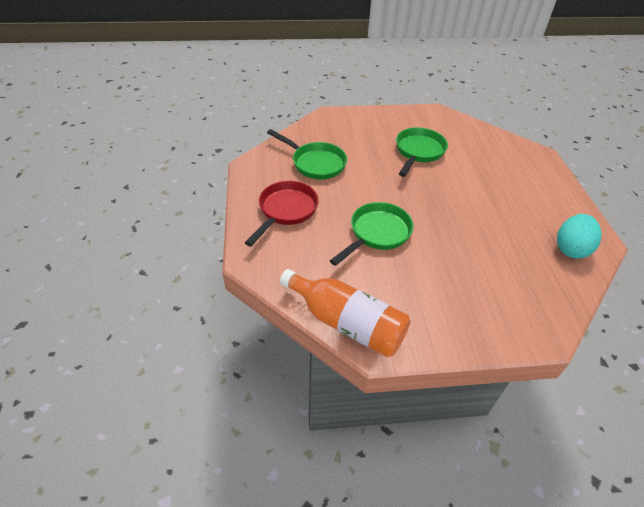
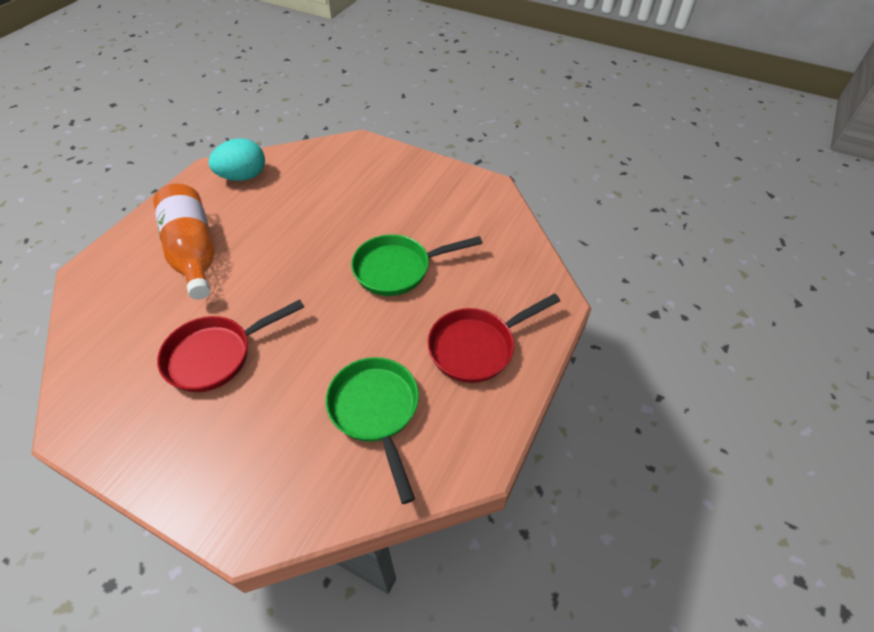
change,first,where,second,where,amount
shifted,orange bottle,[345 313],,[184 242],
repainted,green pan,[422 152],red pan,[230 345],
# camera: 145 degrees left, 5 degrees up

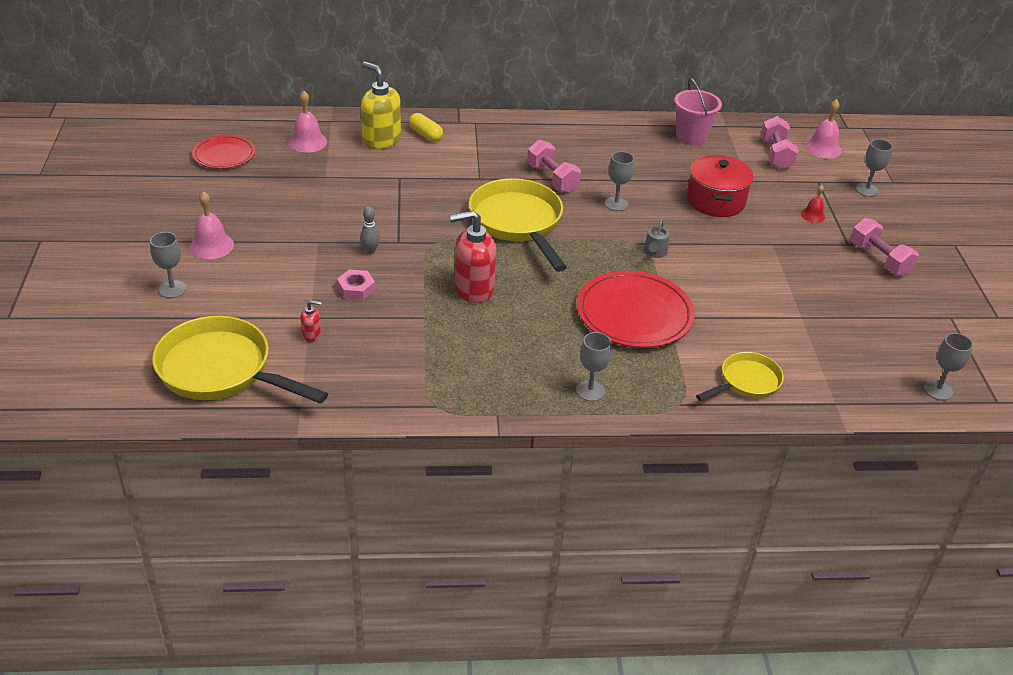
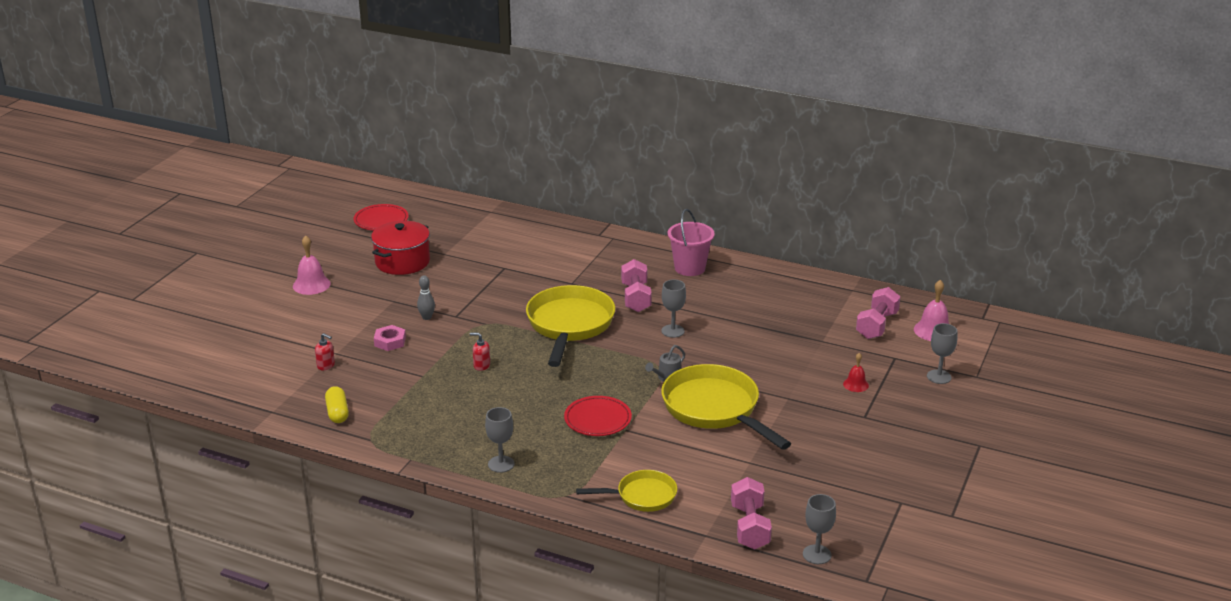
change,first,where,second,where,amount
gone,grey goblet,[168 265],,,
shifted,yellow pan,[240 360],,[726 407],
gone,pink bell,[308 122],,,
gone,yellow soap dispenser,[381 105],,,
shifted,yellow capsule,[426 127],,[337 404],
scaled,red soap dispenser,[473 256],,[480 352],x0.45
scaled,red plate,[636 309],,[598 416],x0.60
shifted,pink bucket,[698 111],,[691 242],
shifted,red pot,[720 186],,[400 248],
shifted,pink dumbbell,[884 247],,[751 513],
# camera: 30 degrees right, 10 degrees down

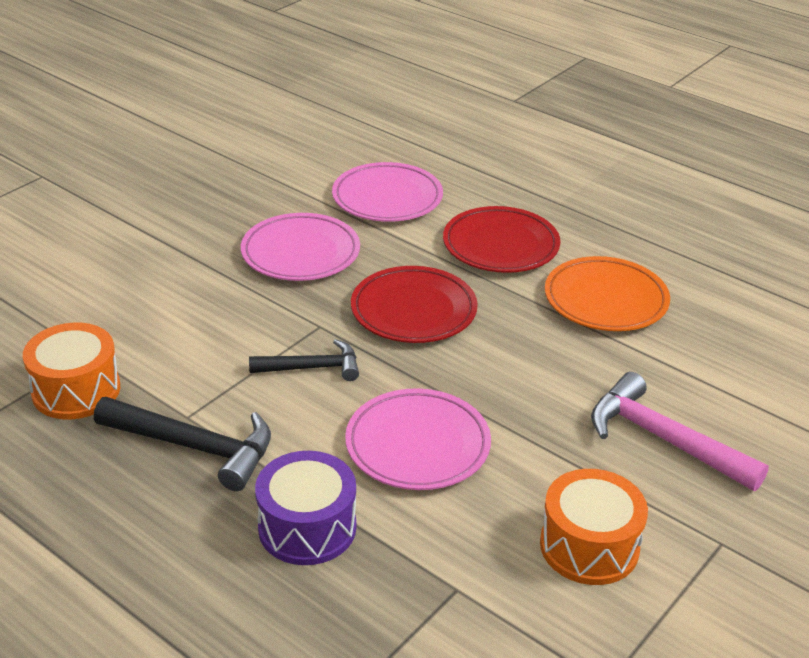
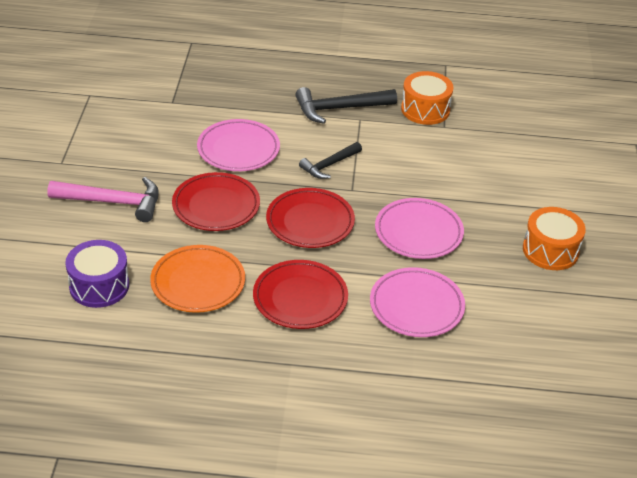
change,first,where,second,where,amount
shifted,purple drum,[305 508],,[97 274],
shifted,orange drum,[594 527],,[554 238],
new,,,red plate,[216 201],
# camera: 145 degrees right, 5 degrees up

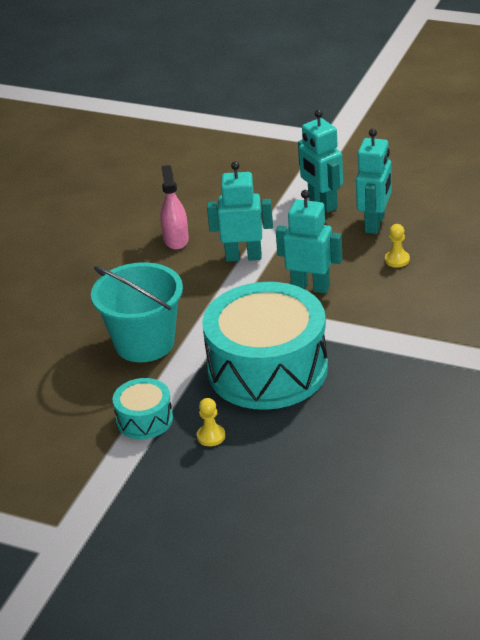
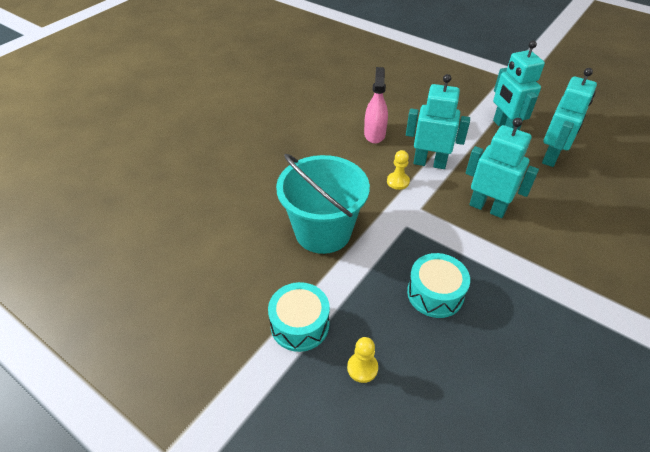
change,first,where,second,where,amount
scaled,turquoise drum,[265 346],,[438 285],x0.46
shifted,yellow pawn,[397 245],,[398 170],
# camera: 10 degrees right, 10 degrees up

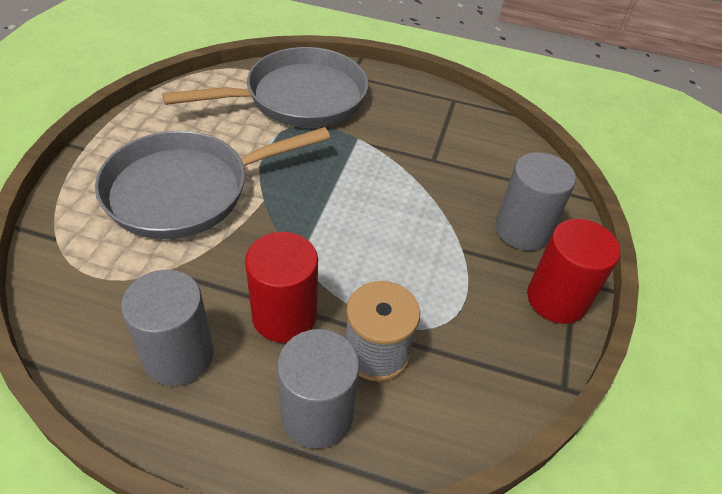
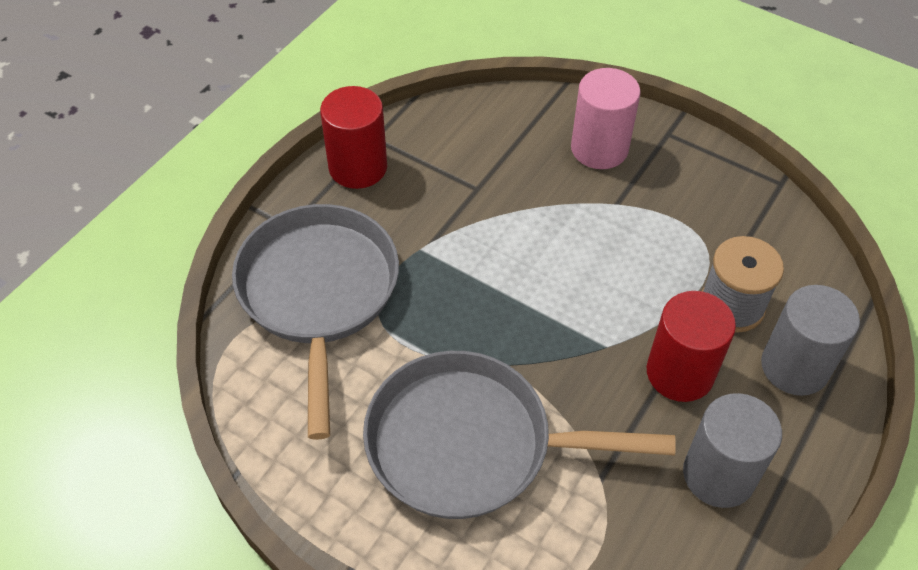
change,first,where,second,where,amount
rotated,grey pan,[212 183],,[519 435],105 degrees clockwise
repainted,grey cylinder,[536 201],pink cylinder,[606 118],
shifted,red cylinder,[573 271],,[353 137],
# camera: 70 degrees left, 5 degrees up

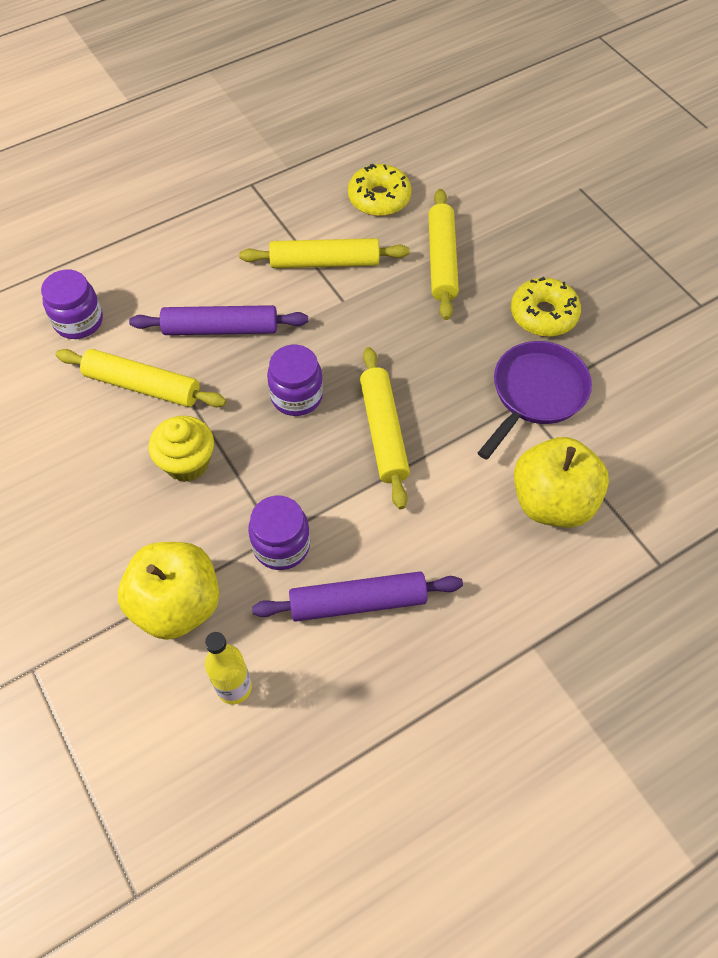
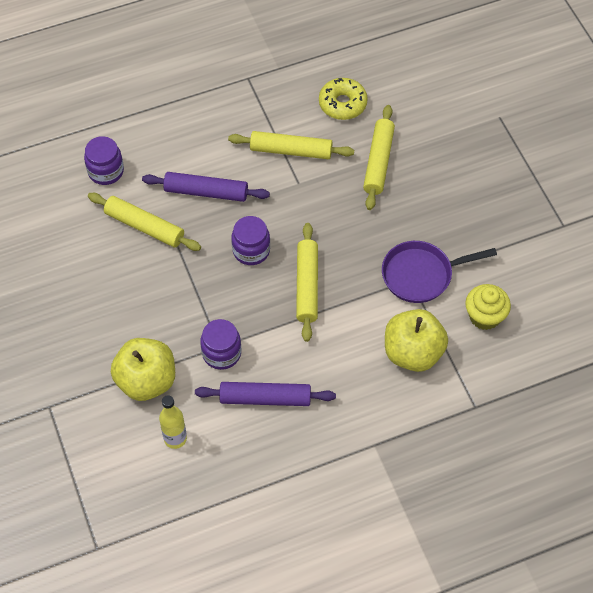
change,first,where,second,where,amount
shifted,yellow cupcake,[181 449],,[488 307],
rotated,purple pan,[535 400],,[439 272],150 degrees counterclockwise
gone,yellow donut,[546 307],,,
# camera: 10 degrees right, 0 degrees up

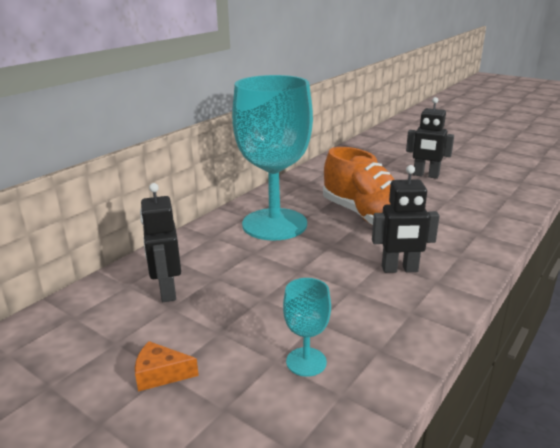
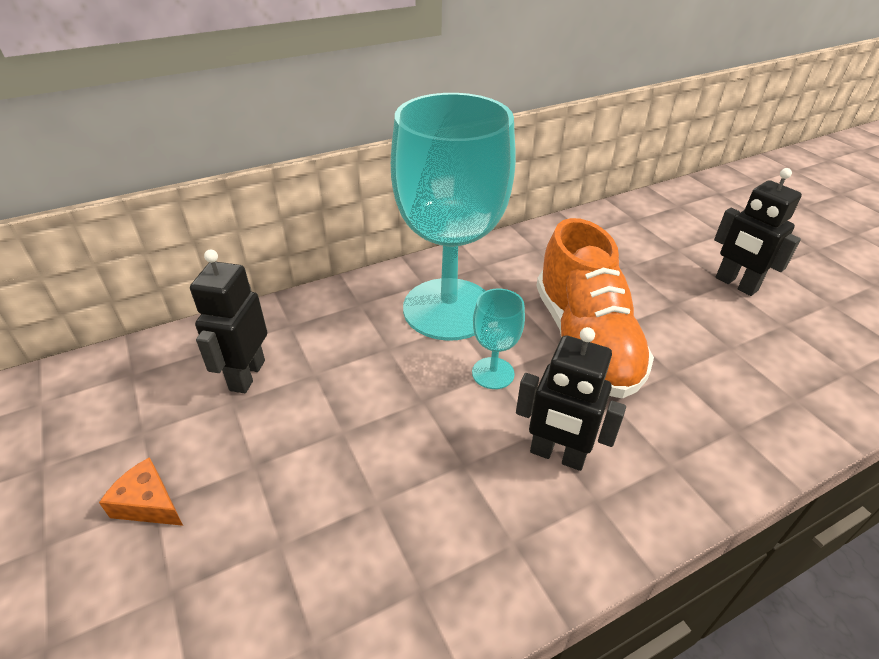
change,first,where,second,where,amount
shifted,turquoise goblet,[307 327],,[498 339],
# camera: 25 degrees right, 15 degrees up

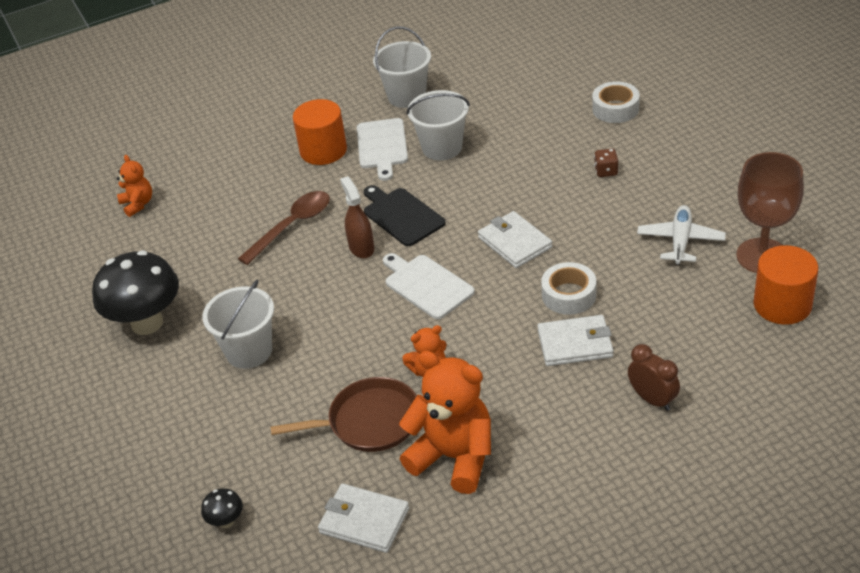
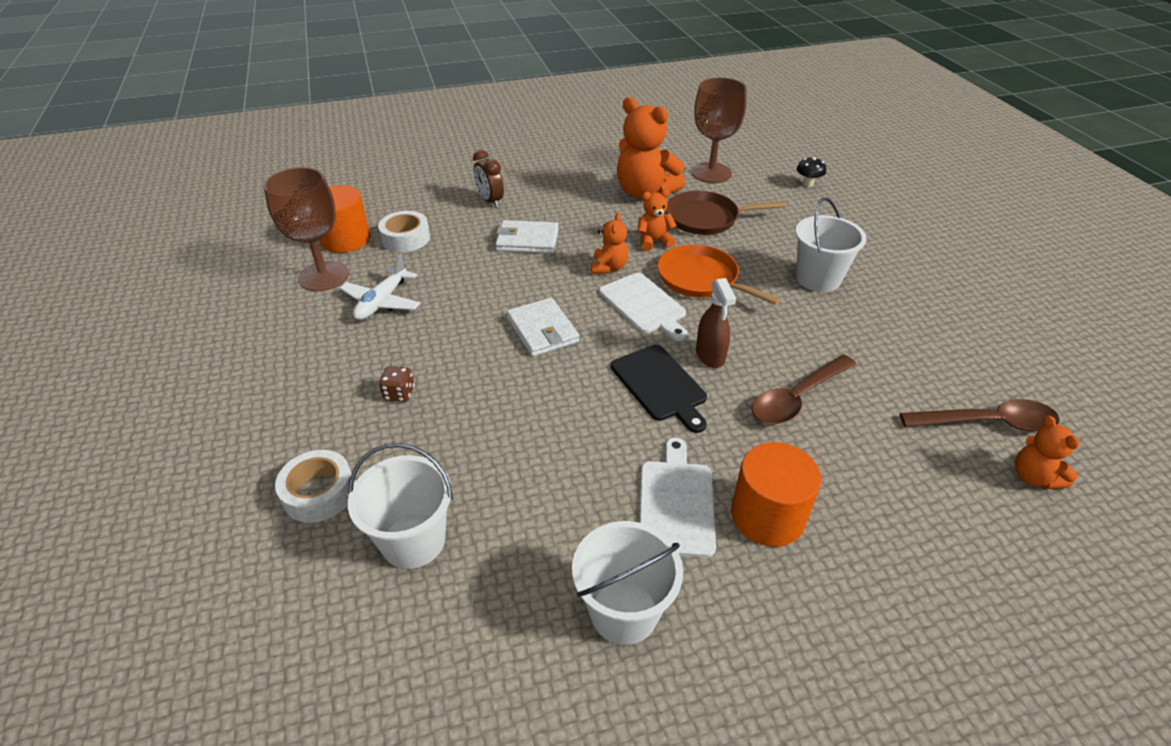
change,first,where,second,where,amount
gone,black mushroom,[135 292],,,
swapped,white wallet,[363 518],brown goblet,[719 130],
shifted,white bucket,[438 125],,[400 506],
shifted,white tape,[568 288],,[404 231],
new,,,orange teddy bear,[610 243],
new,,,orange pan,[719 274],
new,,,brown spoon,[980 415],
# camera: 175 degrees left, 0 degrees up

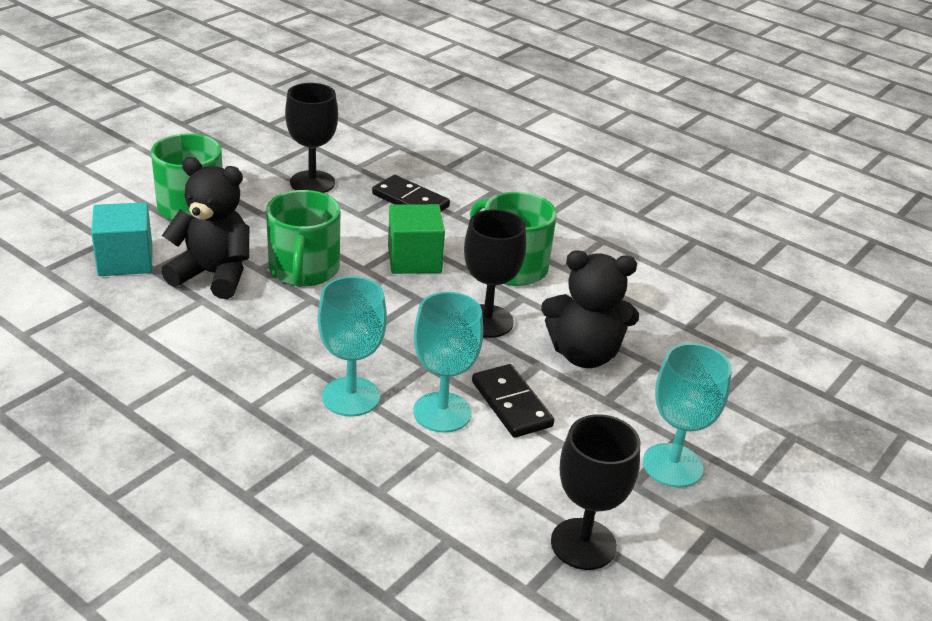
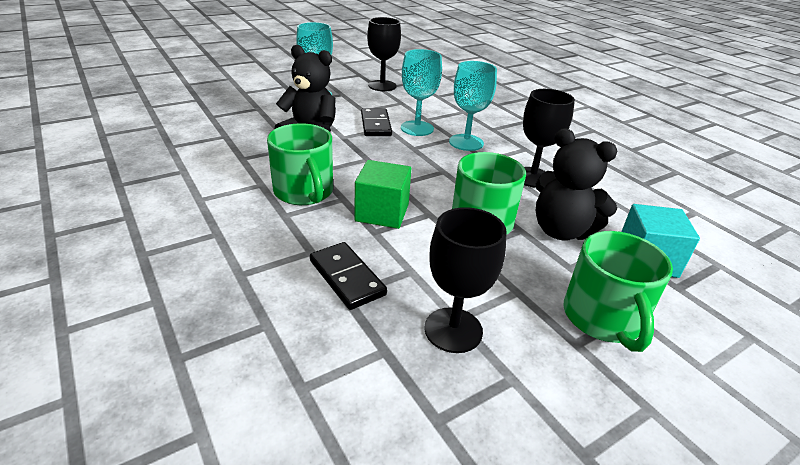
change,first,where,second,where,amount
shifted,black goblet,[495 274],,[549 138],
# camera: 160 degrees left, 0 degrees up

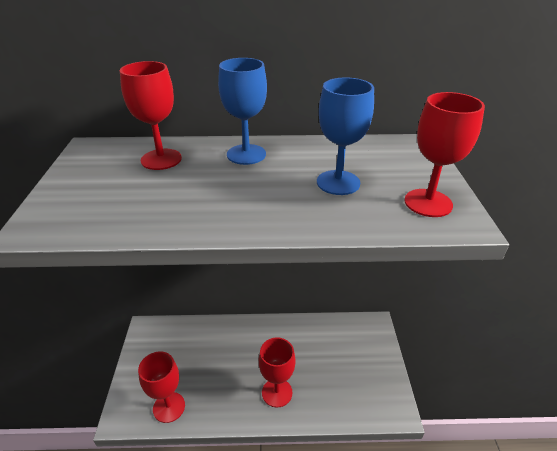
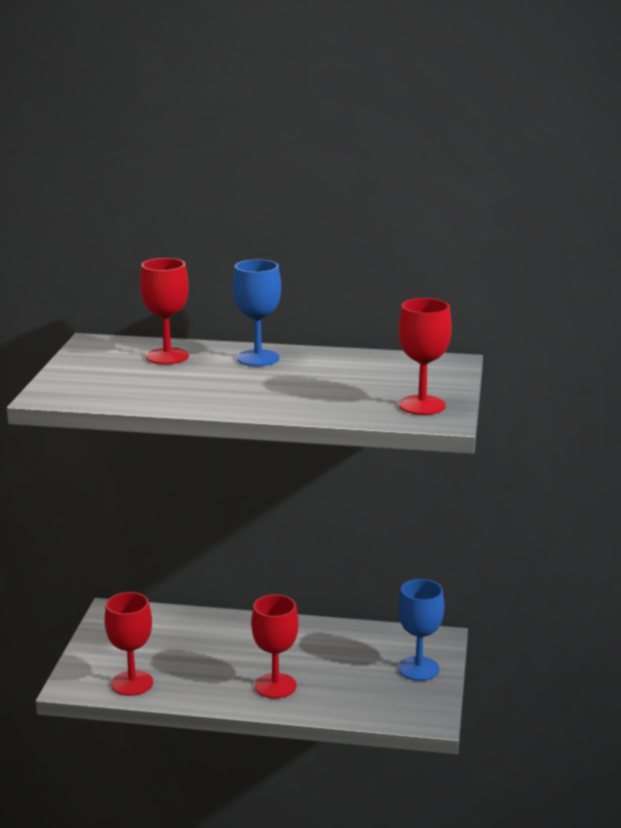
change,first,where,second,where,amount
shifted,blue goblet,[345 136],,[421 630],
# camera: 10 degrees right, 15 degrees down

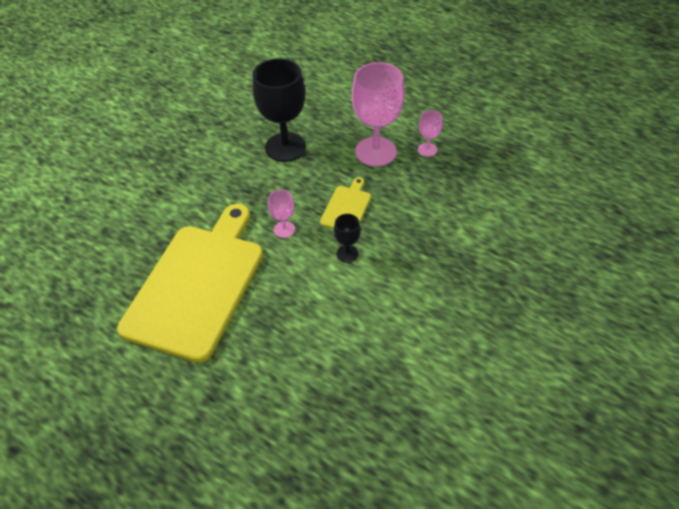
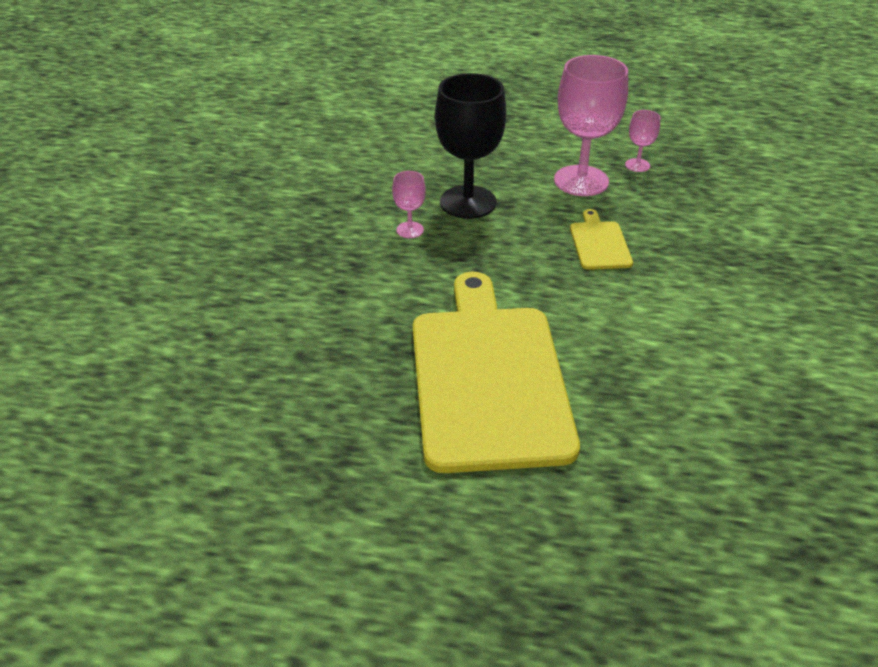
change,first,where,second,where,amount
shifted,pink goblet,[281 214],,[409 204],
gone,black goblet,[347 238],,,
# camera: 25 degrees left, 10 degrees down

